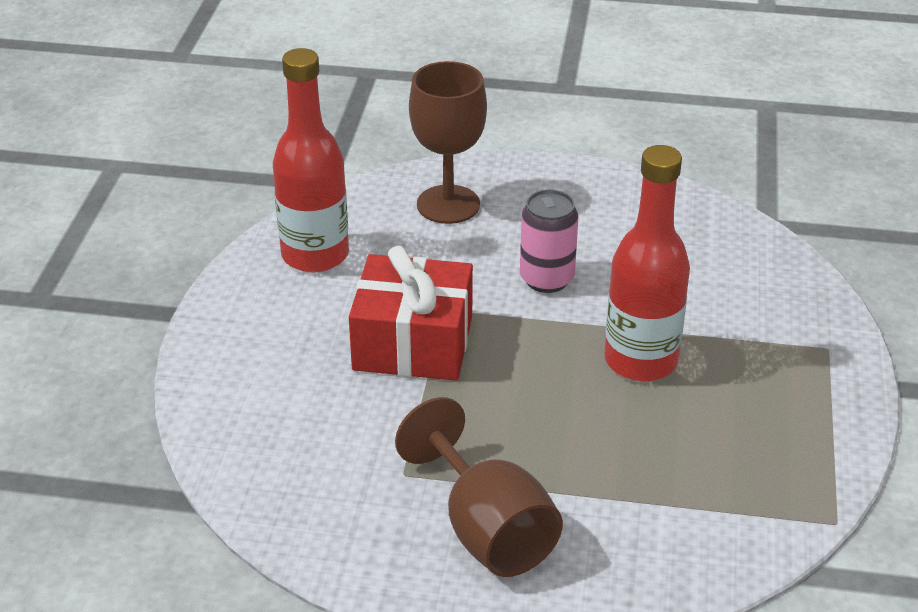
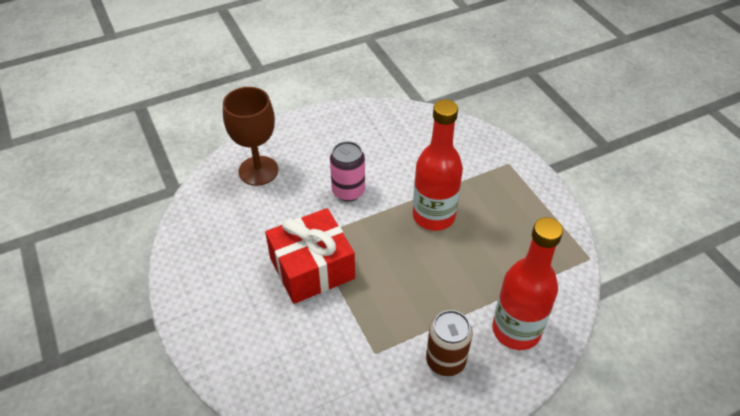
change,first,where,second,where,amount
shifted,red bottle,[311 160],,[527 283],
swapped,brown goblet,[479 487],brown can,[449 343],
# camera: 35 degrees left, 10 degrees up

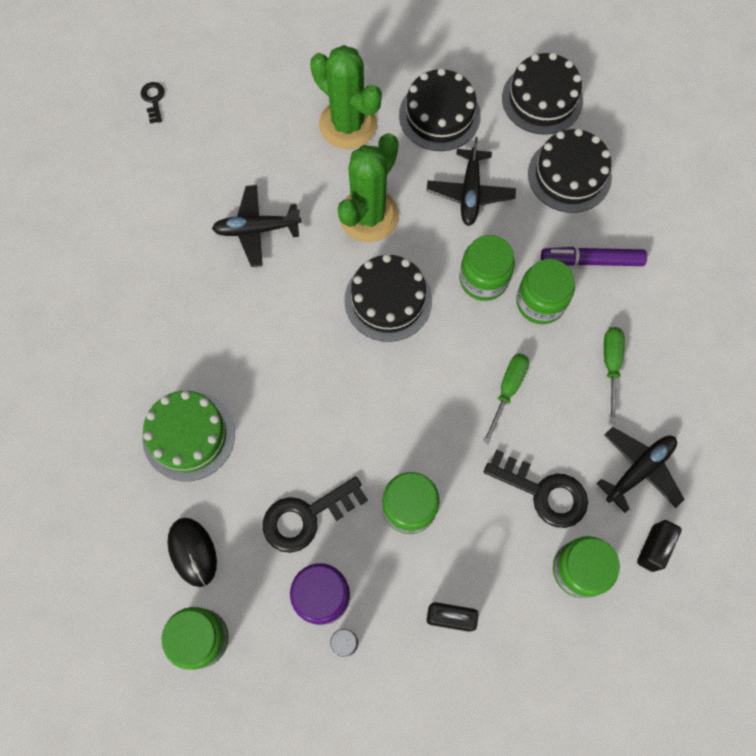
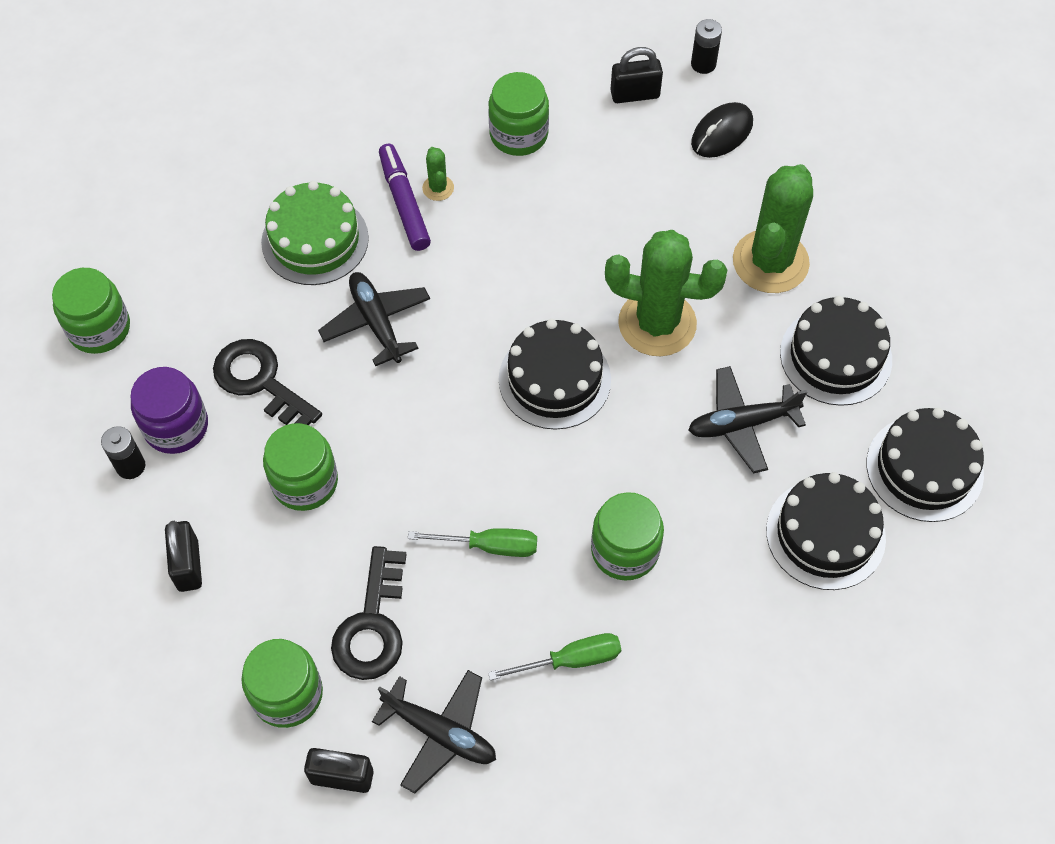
change,first,where,second,where,amount
swapped,black key,[153 103],black battery,[706 46],
shifted,black mouse,[192 552],,[722 130],
shifted,black plane,[257 226],,[374 319],
shifted,green jar,[487 268],,[518 114],
shifted,purple marker,[594 256],,[405 197],
new,,,green cactus,[438 174],
new,,,black padlock,[636 75],
# camera: 70 degrees right, 10 degrees down

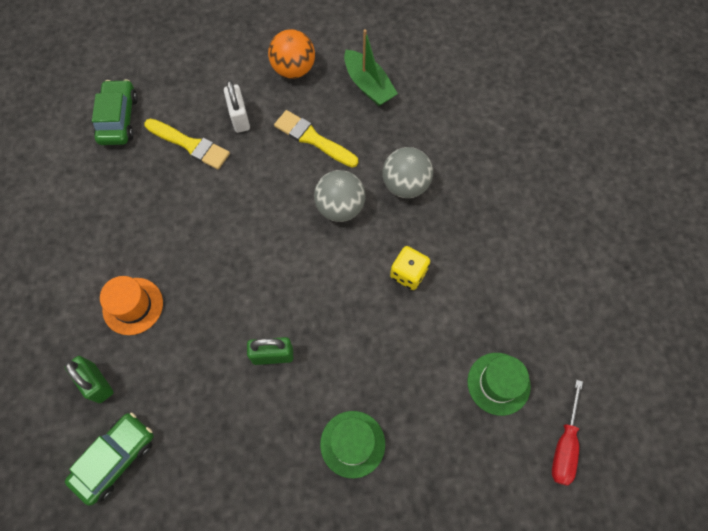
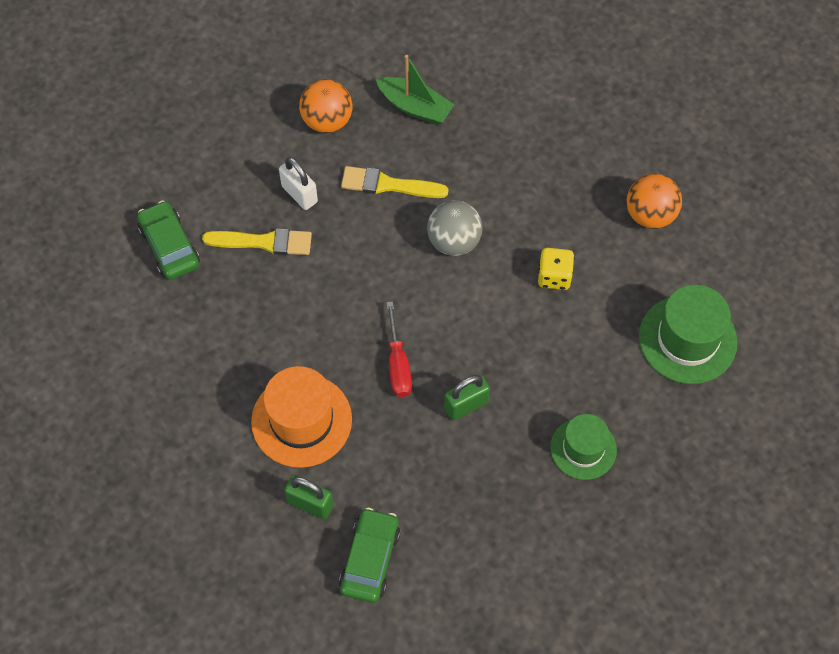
change,first,where,second,where,amount
scaled,orange hat,[131 305],,[301 417],x1.53
gone,grey ball,[408 172],,,
scaled,green hat,[499 384],,[688 334],x1.53
shifted,red screwdriver,[567 433],,[399 349],
new,,,orange ball,[654 201],
# camera: 25 degrees left, 5 degrees down

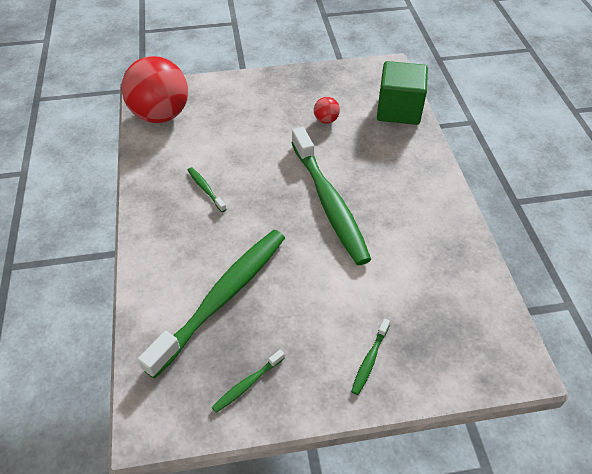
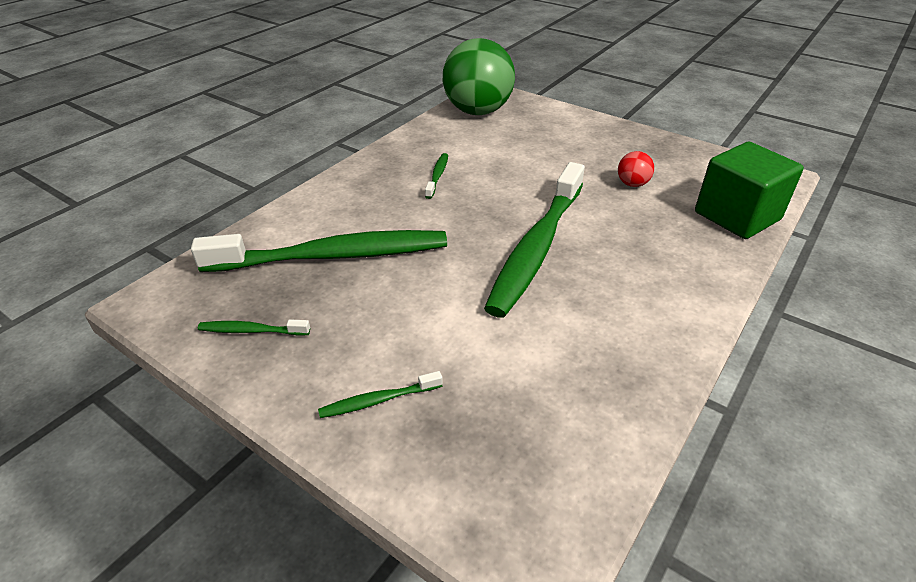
change,first,where,second,where,amount
repainted,red ball,[155 89],green ball,[479 76],
# camera: 45 degrees right, 10 degrees down

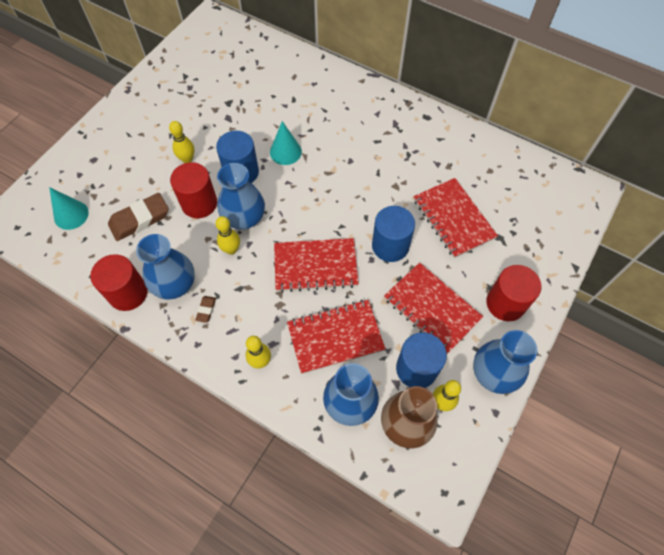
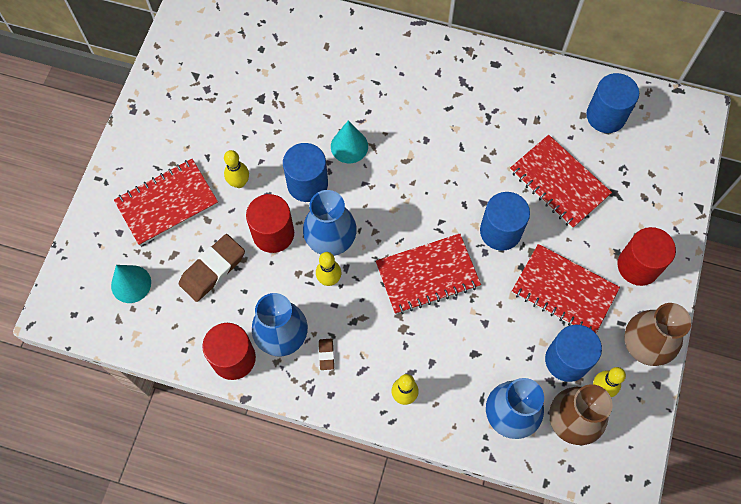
change,first,where,second,where,amount
shifted,red notebook,[336 337],,[166 202],
repainted,blue vase,[505 362],brown vase,[657 334],
new,,,blue cylinder,[612 103],
# camera: 15 degrees left, 5 degrees up

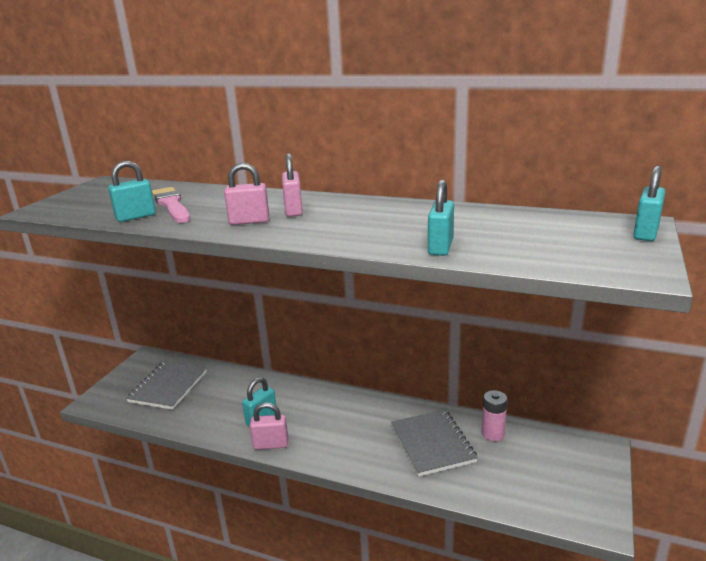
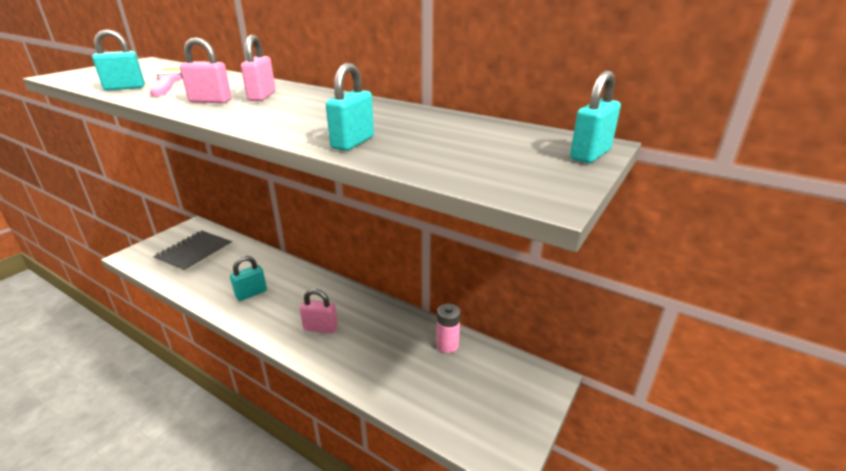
change,first,where,second,where,amount
shifted,pink padlock,[269 426],,[319 311],
gone,grey notebook,[434 443],,,
# camera: 10 degrees right, 5 degrees up

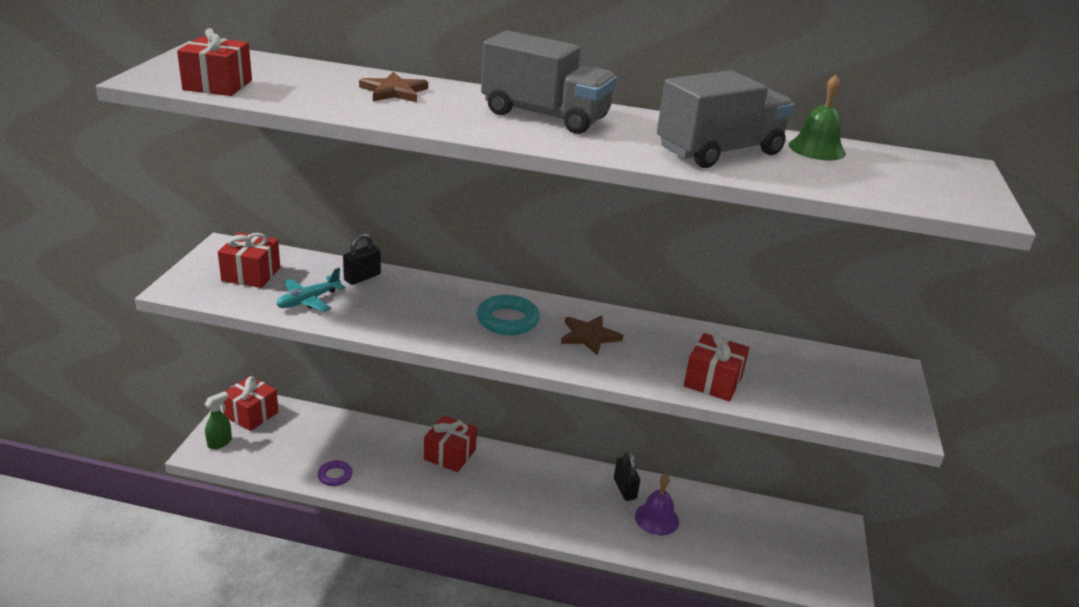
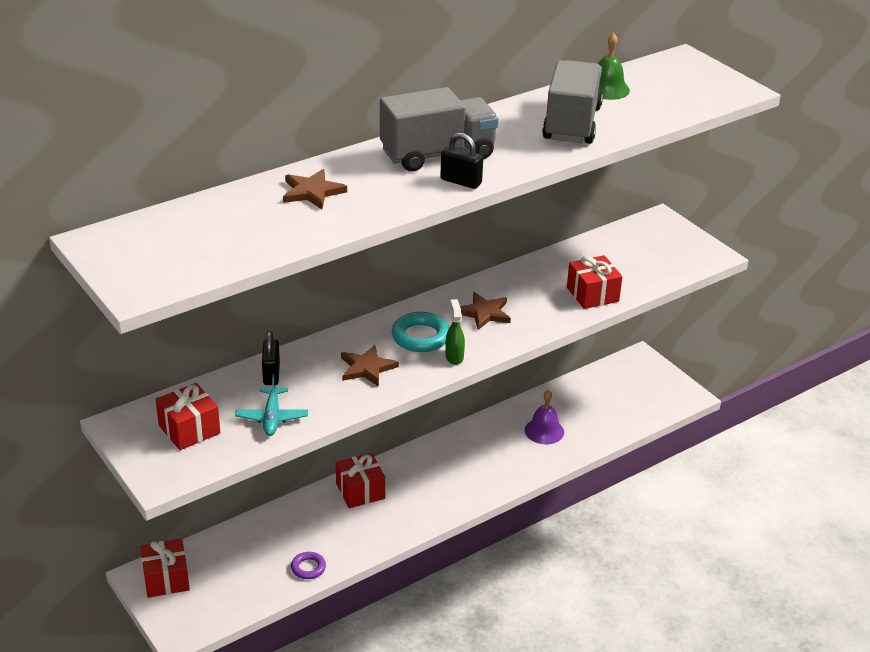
change,first,where,second,where,amount
gone,red gift,[214 62],,,
shifted,green spray bottle,[218 420],,[455 332],
shifted,black padlock,[627 476],,[461 161],
new,,,brown star,[370 366],
# camera: 45 degrees left, 5 degrees up

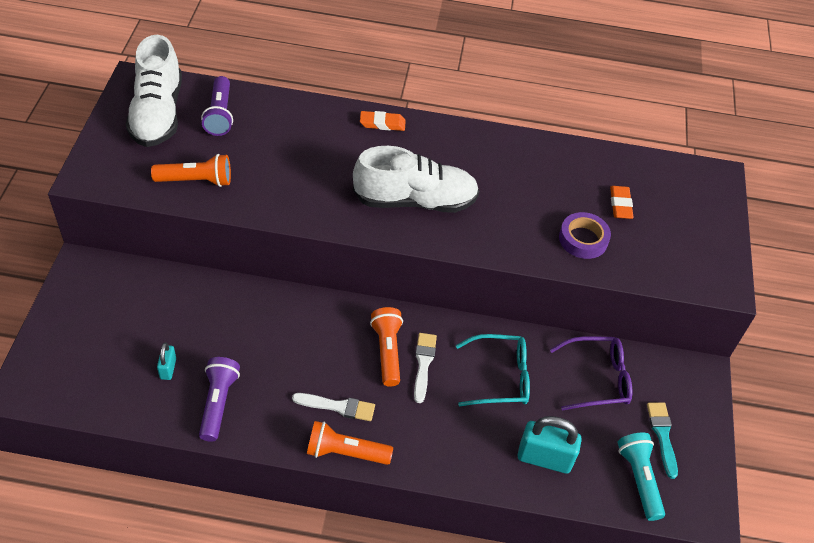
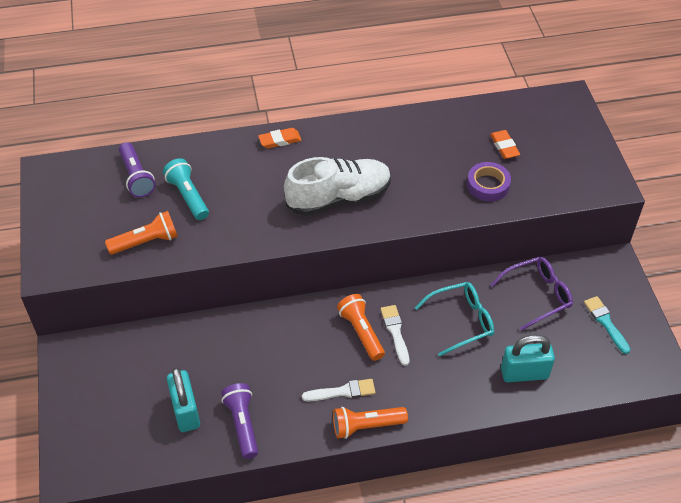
change,first,where,second,where,amount
gone,white shoe,[154 91],,,
scaled,turquoise padlock,[166 361],,[183 399],x1.92
shifted,turquoise flashlight,[641 476],,[186 189],
# camera: 15 degrees left, 0 degrees up

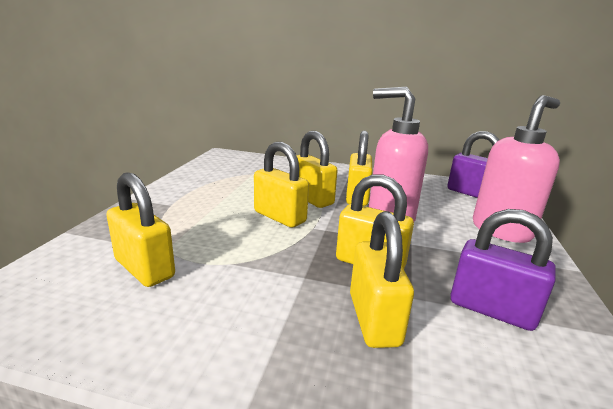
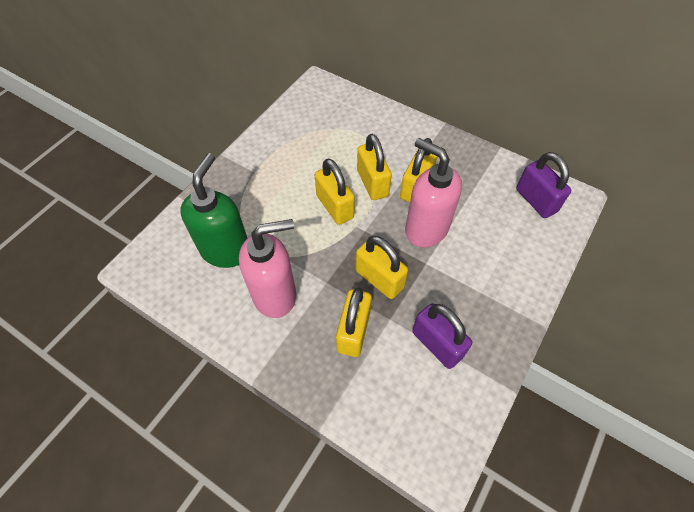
change,first,where,second,where,amount
swapped,yellow padlock,[140 229],green soap dispenser,[214 210],
shifted,pink soap dispenser,[516 169],,[267 268],
# camera: 20 degrees right, 35 degrees up

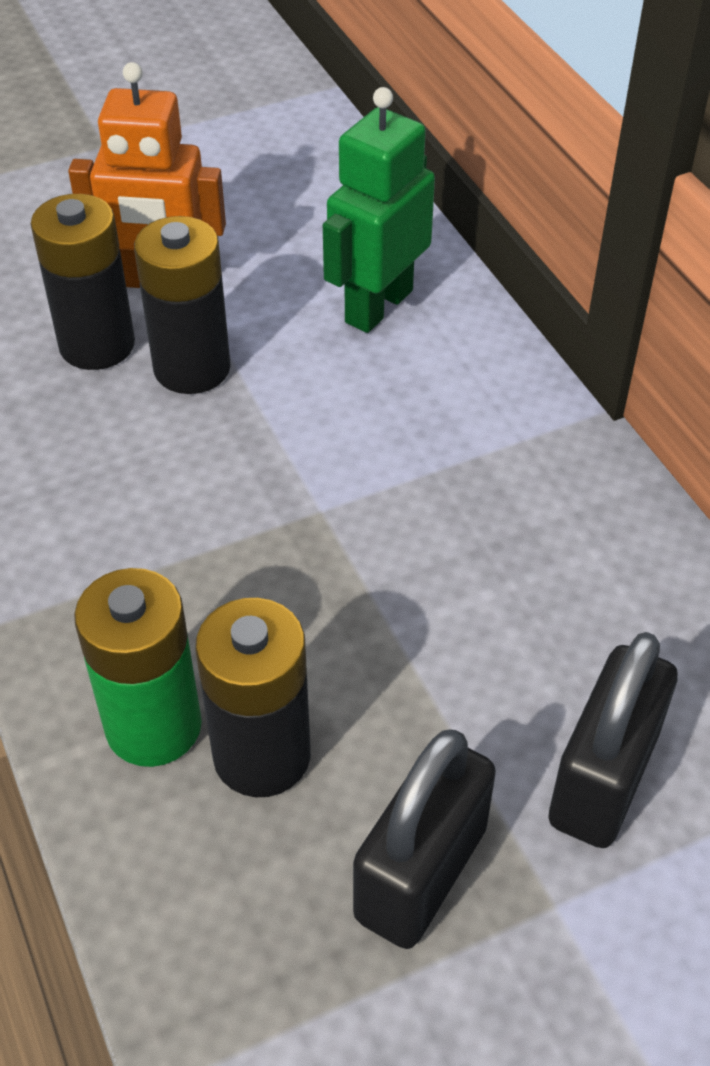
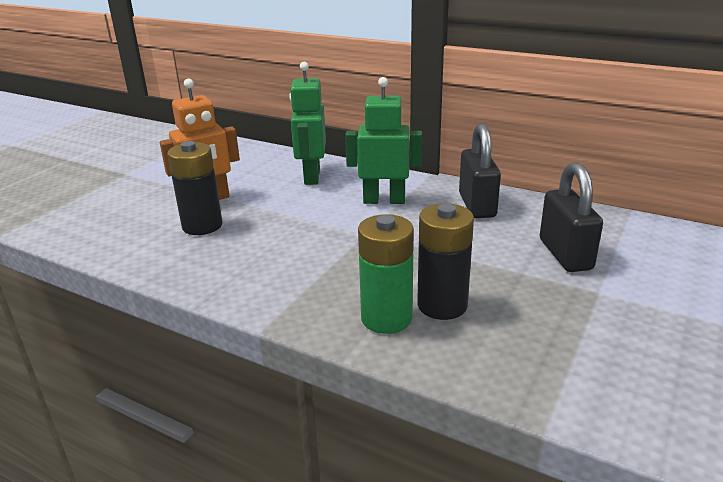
change,first,where,second,where,amount
gone,black battery,[182 305],,,
shifted,black padlock,[424 839],,[480 170],
new,,,green robot,[383 140],
# camera: 35 degrees left, 20 degrees down

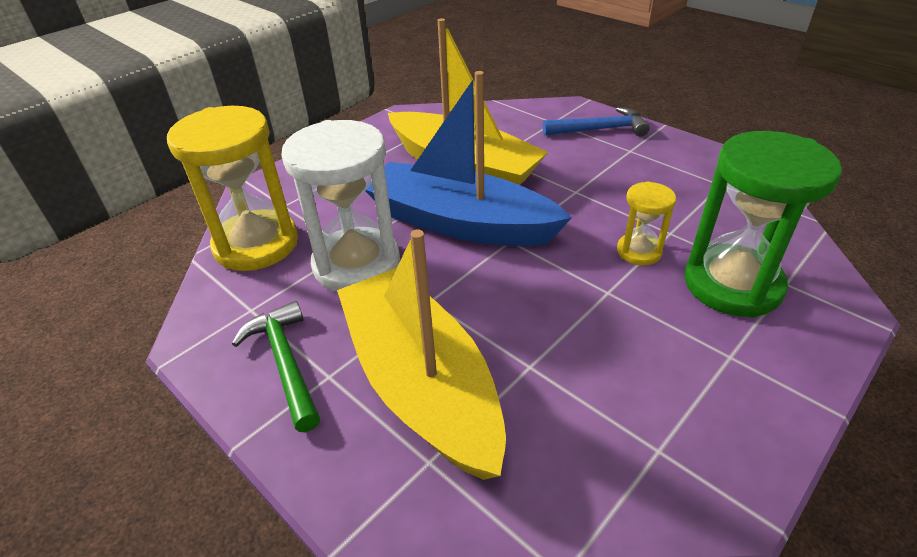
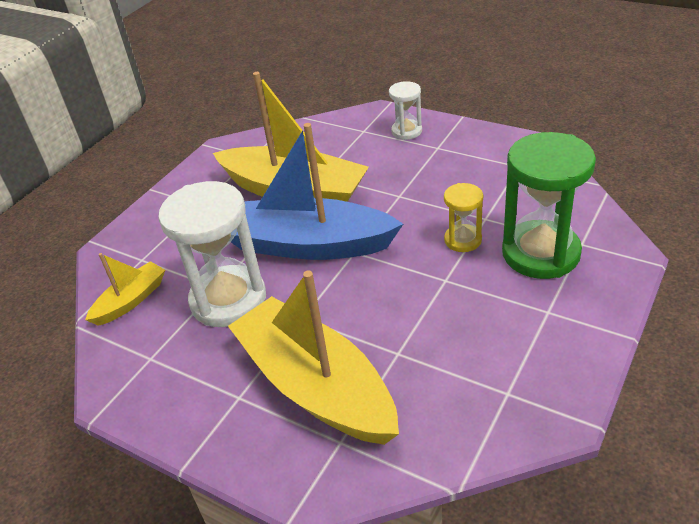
change,first,where,second,where,amount
swapped,yellow hourglass,[232 188],yellow boat,[125 289],
gone,green hammer,[276 366],,,
swapped,blue hammer,[596 122],white hourglass,[405 110],
# camera: 10 degrees left, 0 degrees up

